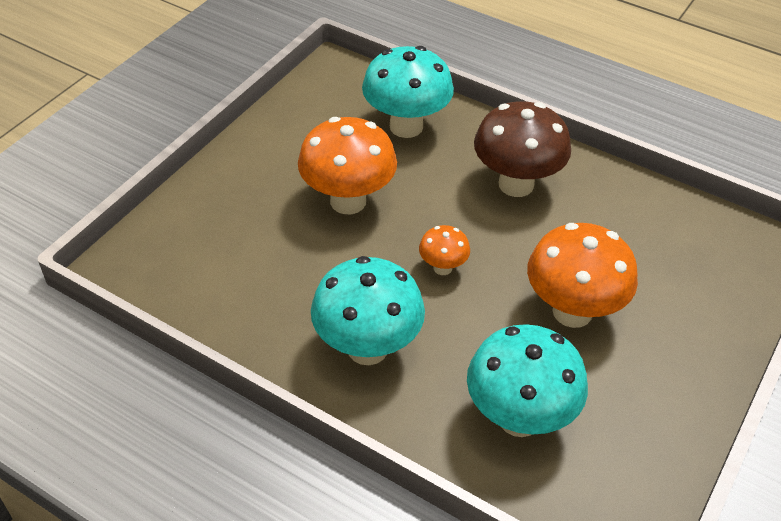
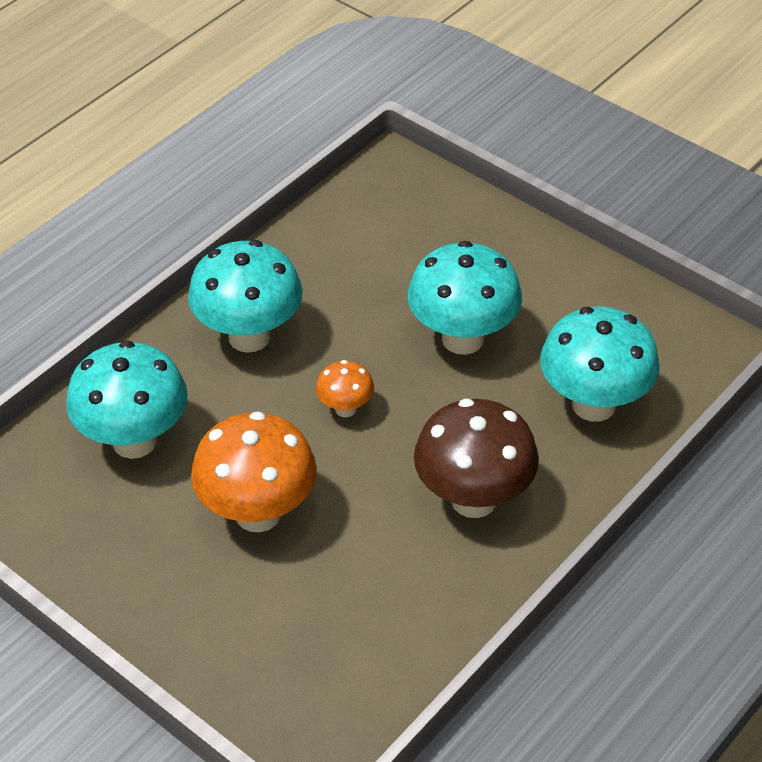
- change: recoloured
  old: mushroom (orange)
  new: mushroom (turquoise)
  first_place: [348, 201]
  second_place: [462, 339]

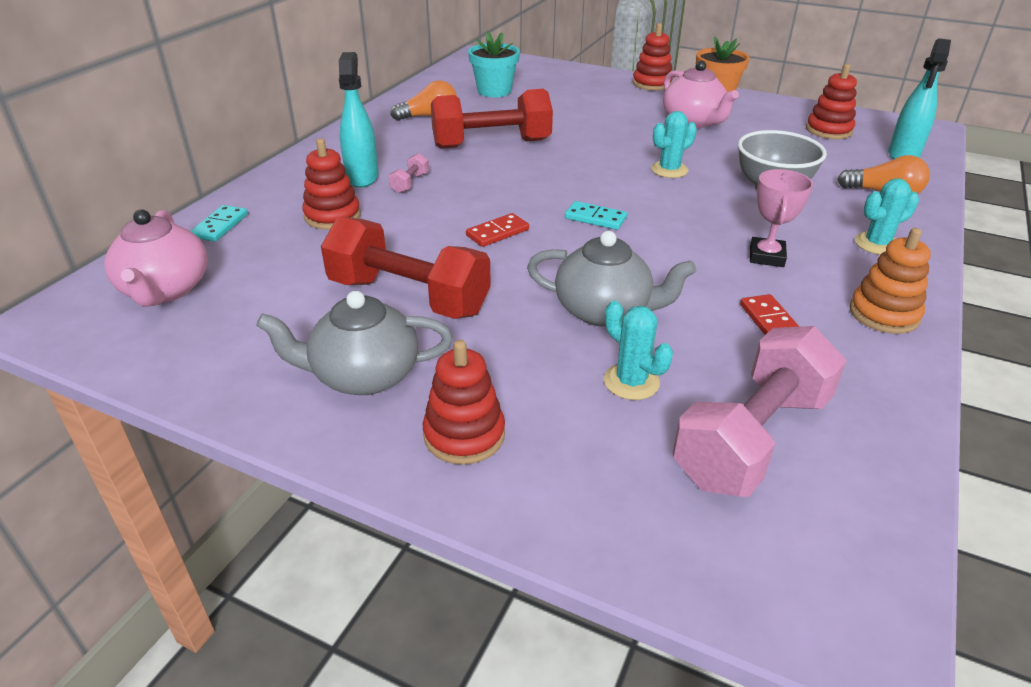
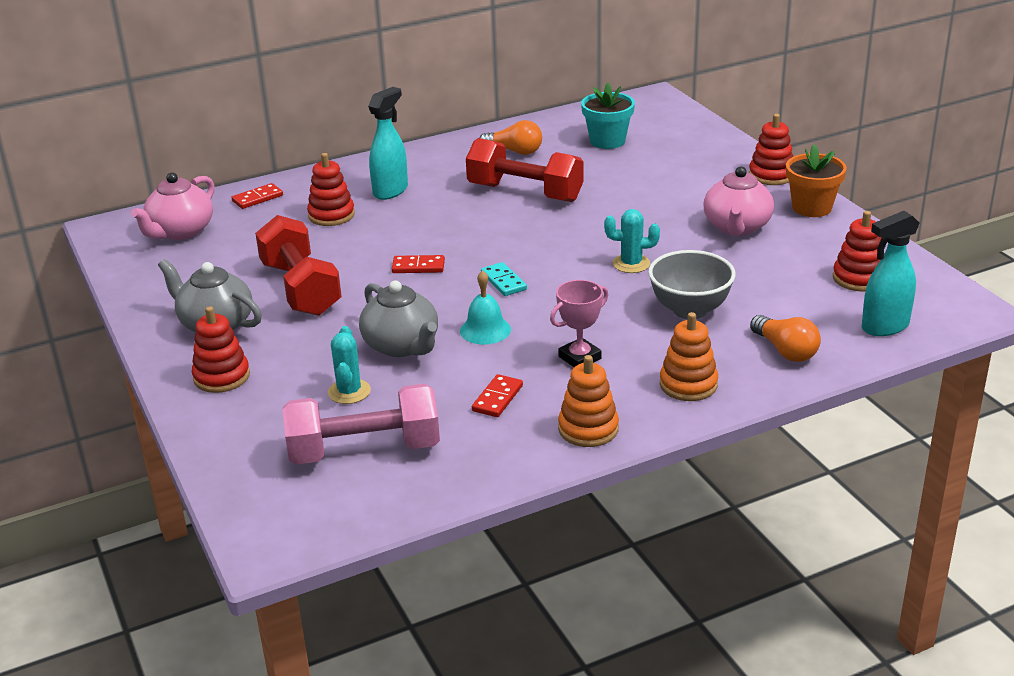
- change: recoloured
  old: domino (turquoise)
  new: domino (red)
  first_place: [220, 226]
  second_place: [257, 198]
- change: removed
  old: dumbbell (pink)
  first_place: [410, 183]
- change: replaced
  old: cactus (turquoise)
  new: stacking toy (orange)
  first_place: [877, 244]
  second_place: [688, 384]
- change: added
  new: bell (turquoise)
  second_place: [485, 330]

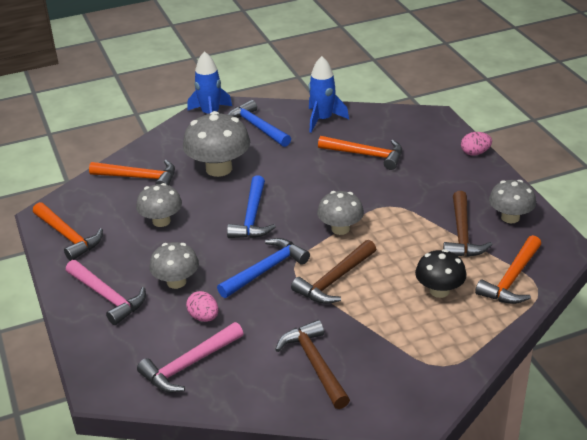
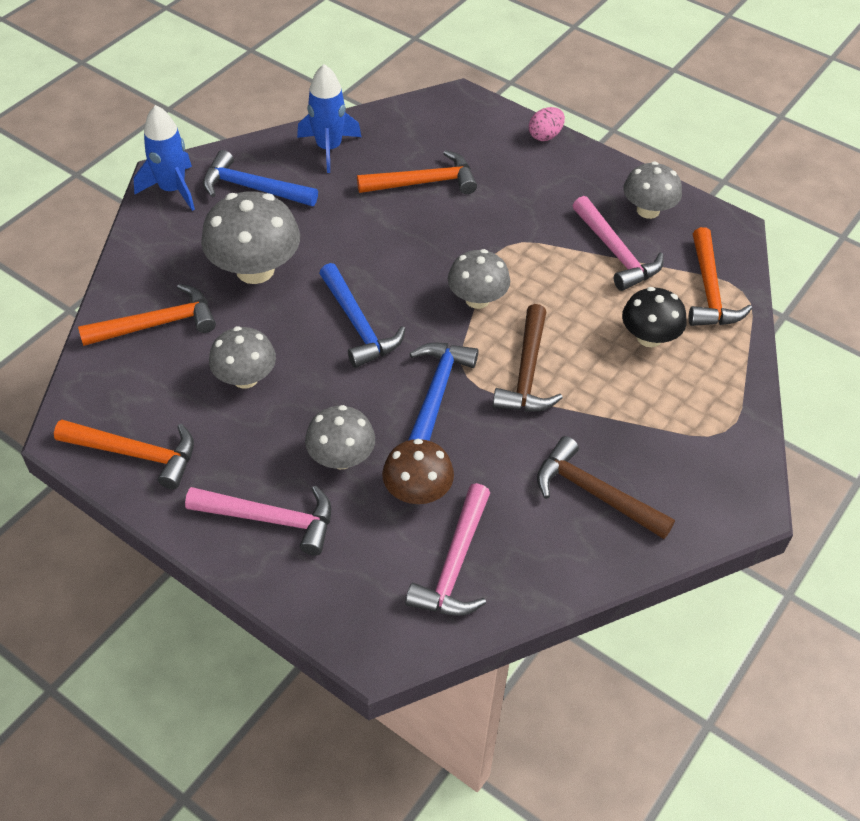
- change: replaced
  old: egg (pink)
  new: mushroom (brown)
  first_place: [204, 317]
  second_place: [417, 491]
- change: recoloured
  old: hammer (brown)
  new: hammer (pink)
  first_place: [462, 234]
  second_place: [616, 253]

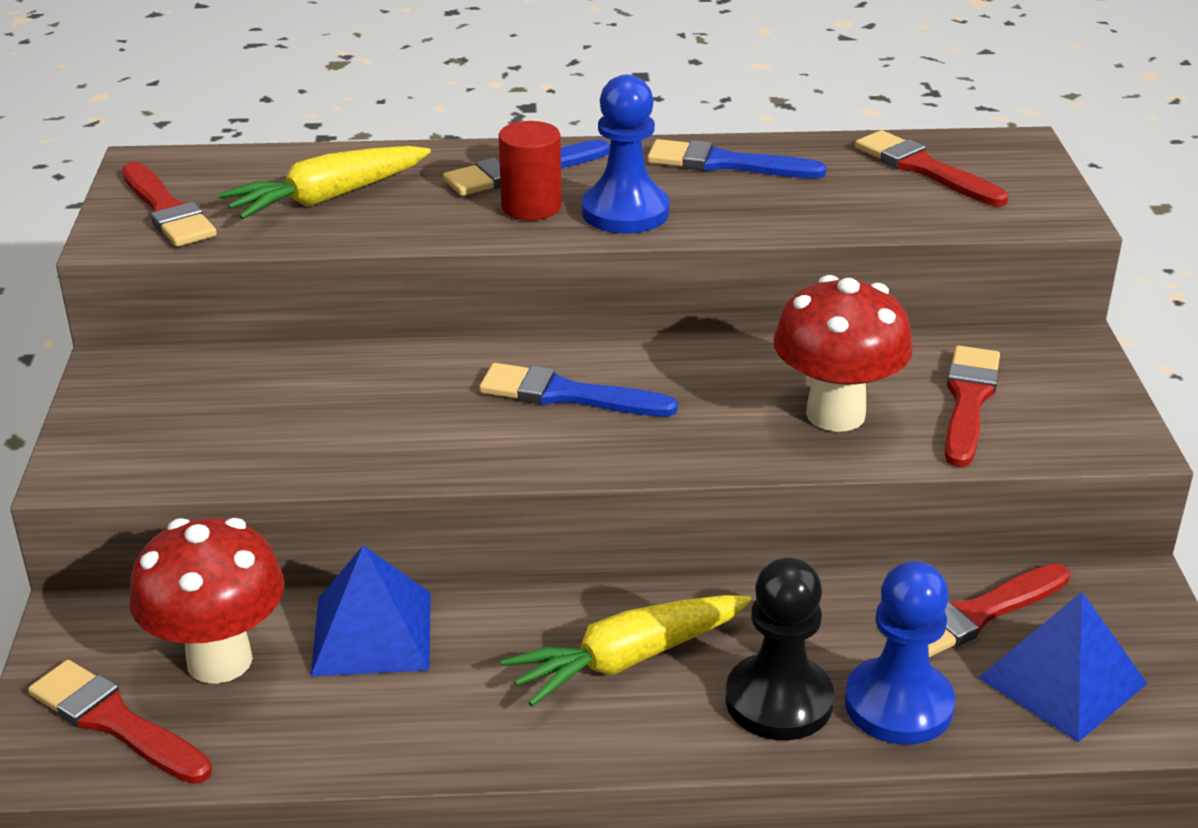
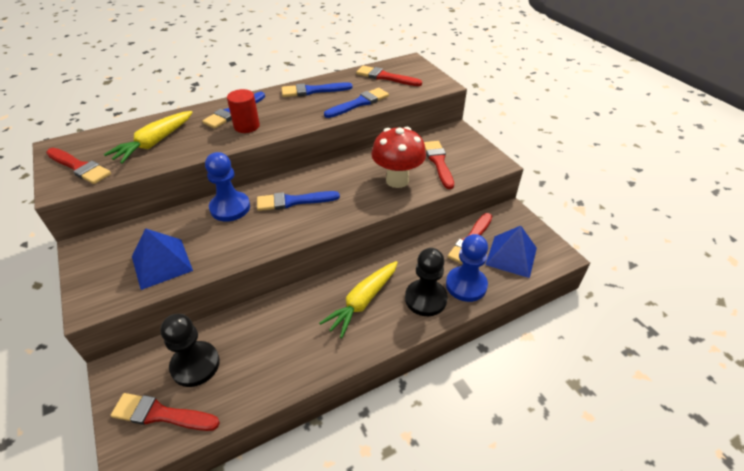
- change: replaced
  old: mushroom (red)
  new: pawn (black)
  first_place: [219, 660]
  second_place: [195, 365]
- change: moved
  old: pyramid (blue)
  first_place: [372, 633]
  second_place: [161, 263]
- change: moved
  old: pawn (blue)
  first_place: [625, 212]
  second_place: [230, 208]
- change: added
  new: brush (blue)
  second_place: [359, 103]

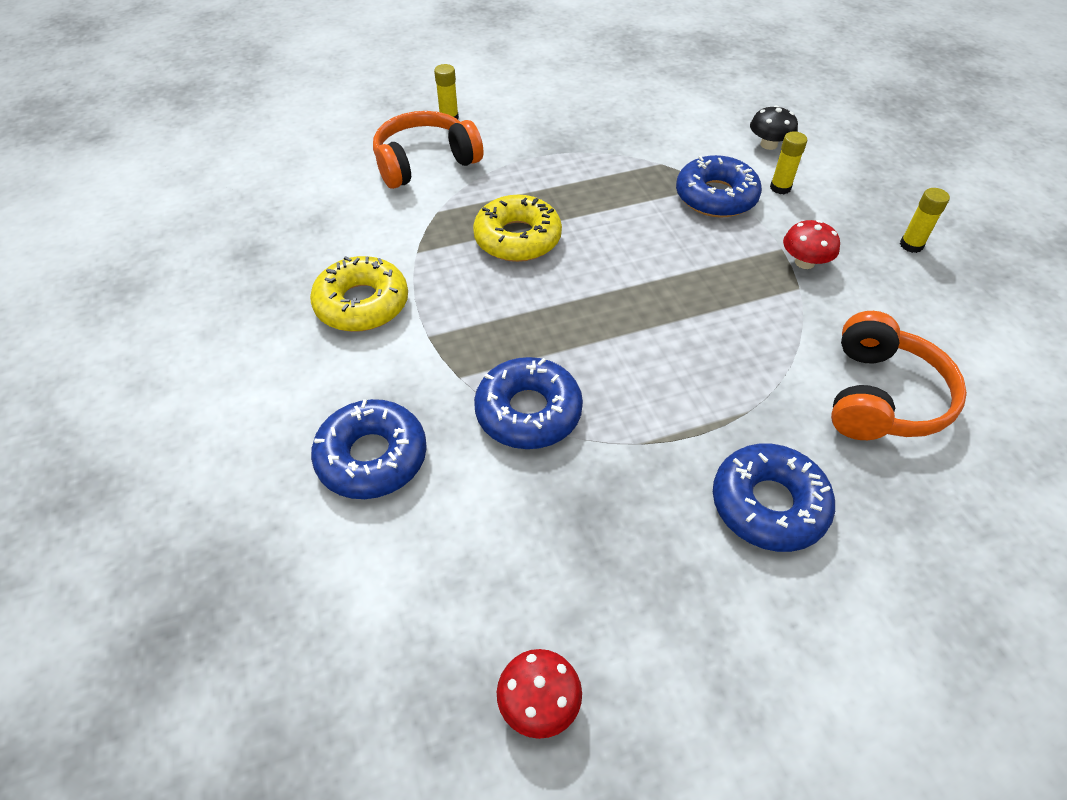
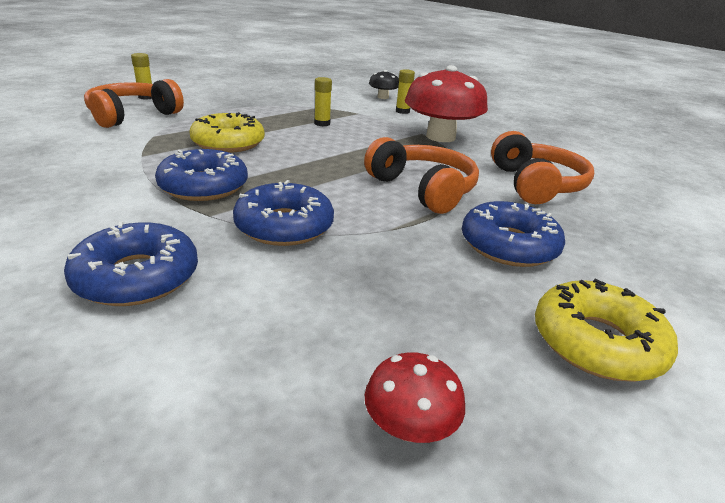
- change: moved
  old: donut (yellow)
  first_place: [362, 304]
  second_place: [597, 342]
- change: moved
  old: donut (blue)
  first_place: [716, 197]
  second_place: [204, 186]
- change: resized
  old: mushroom (red)
  first_place: [804, 262]
  second_place: [440, 137]
  factor: 2.1
- change: moved
  old: glue stick (yellow)
  first_place: [911, 245]
  second_place: [322, 123]
- change: added
  new: headphones (orange)
  second_place: [423, 189]

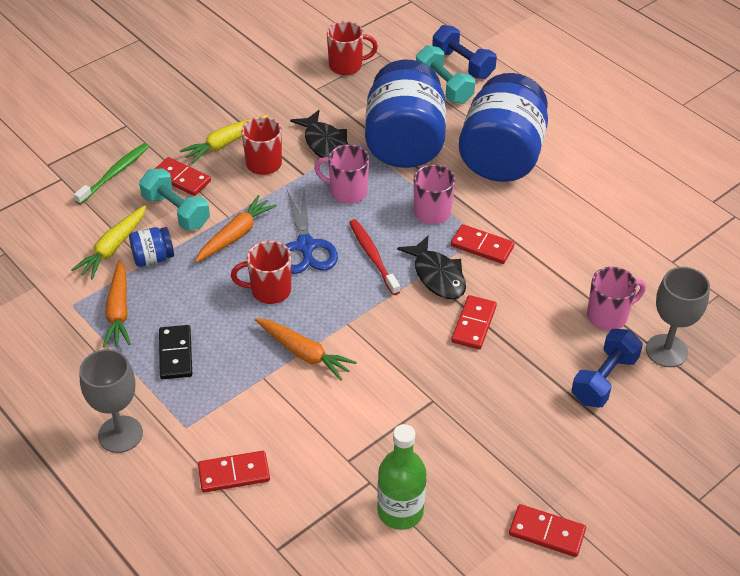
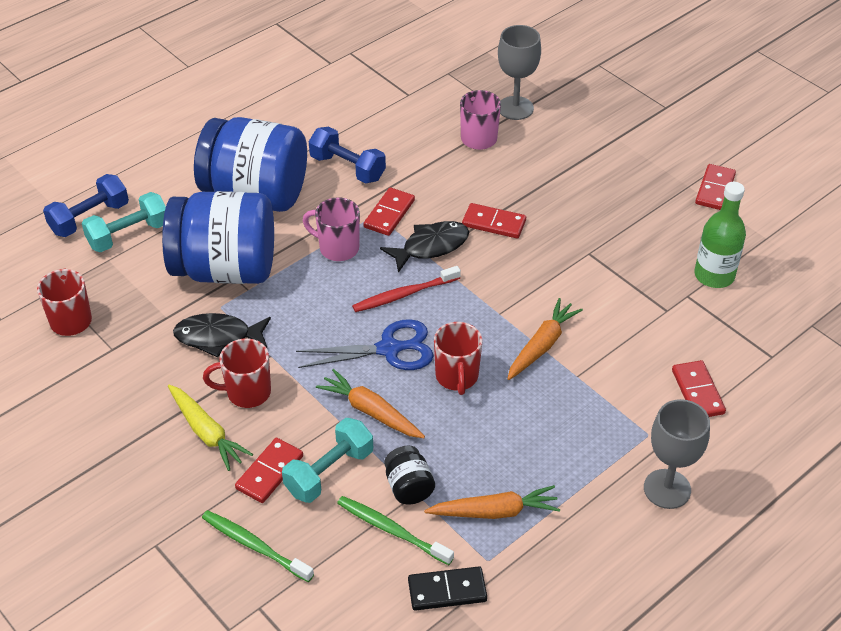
- change: replaced
  old: carrot (yellow)
  new: toothbrush (green)
  first_place: [113, 248]
  second_place: [392, 530]
- change: recoloured
  old: jar (blue)
  new: jar (black)
  first_place: [153, 258]
  second_place: [409, 487]
- change: moved
  old: domino (black)
  first_place: [175, 354]
  second_place: [447, 591]
- change: turned
  old: fish (black)
  first_place: [325, 144]
  second_place: [218, 337]
  degrees: -150
- change: removed
  old: mug (pink)
  first_place: [347, 192]
- change: moved
  old: dumbbell (blue)
  first_place: [604, 379]
  second_place: [347, 168]

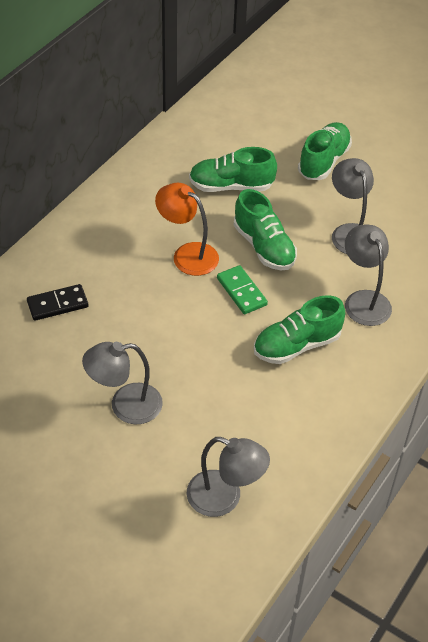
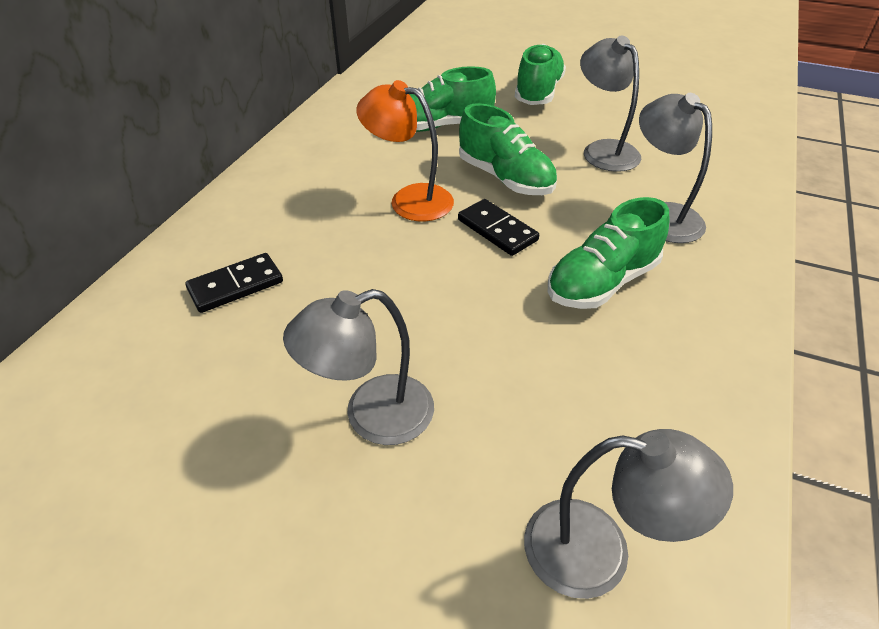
- change: recoloured
  old: domino (green)
  new: domino (black)
  first_place: [241, 291]
  second_place: [497, 230]

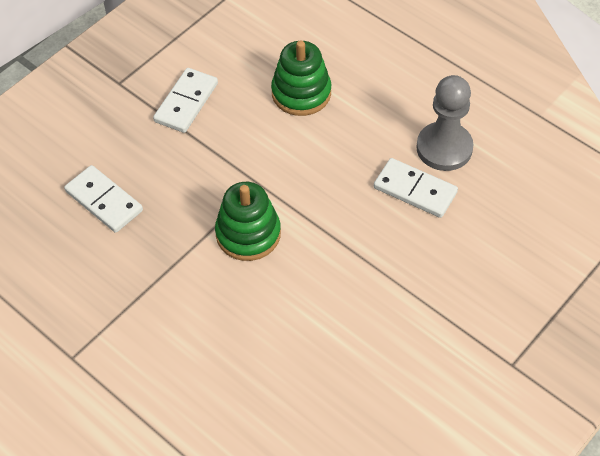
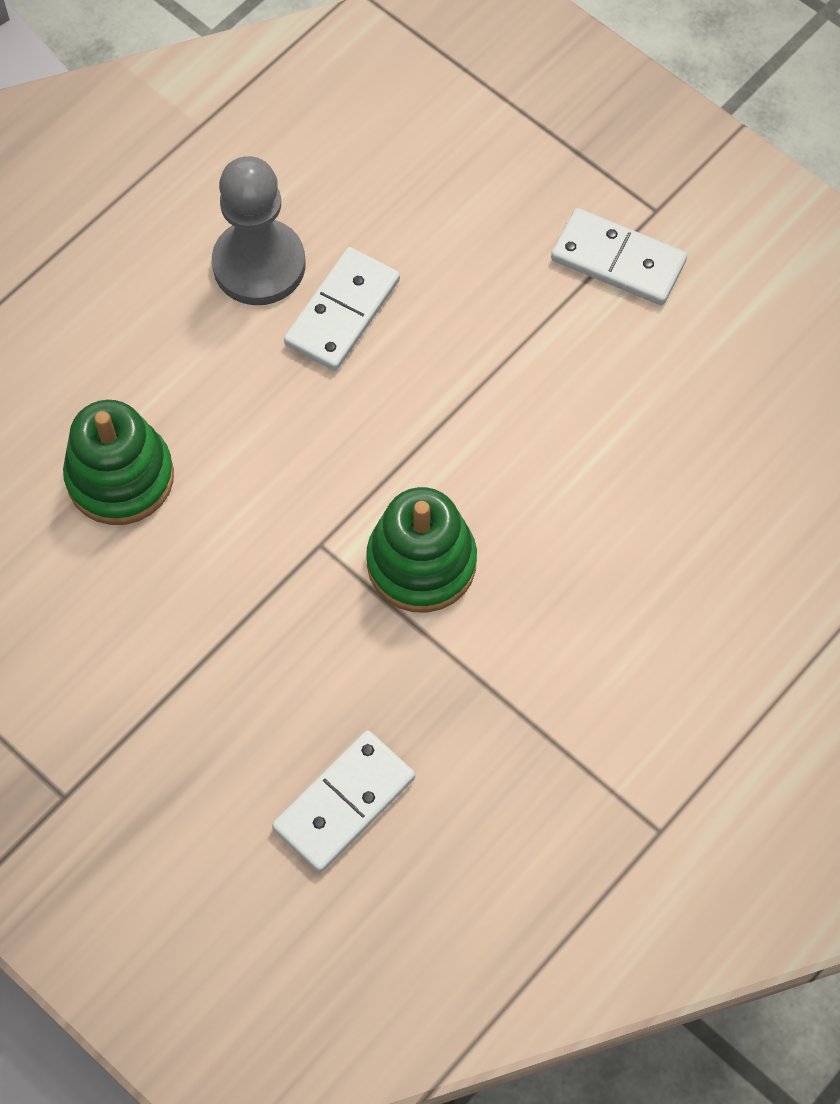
- change: moved
  old: domino (white)
  first_place: [186, 102]
  second_place: [618, 261]

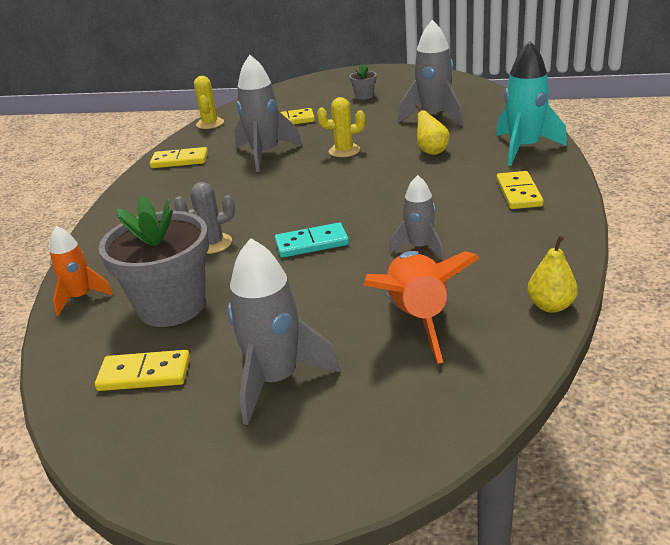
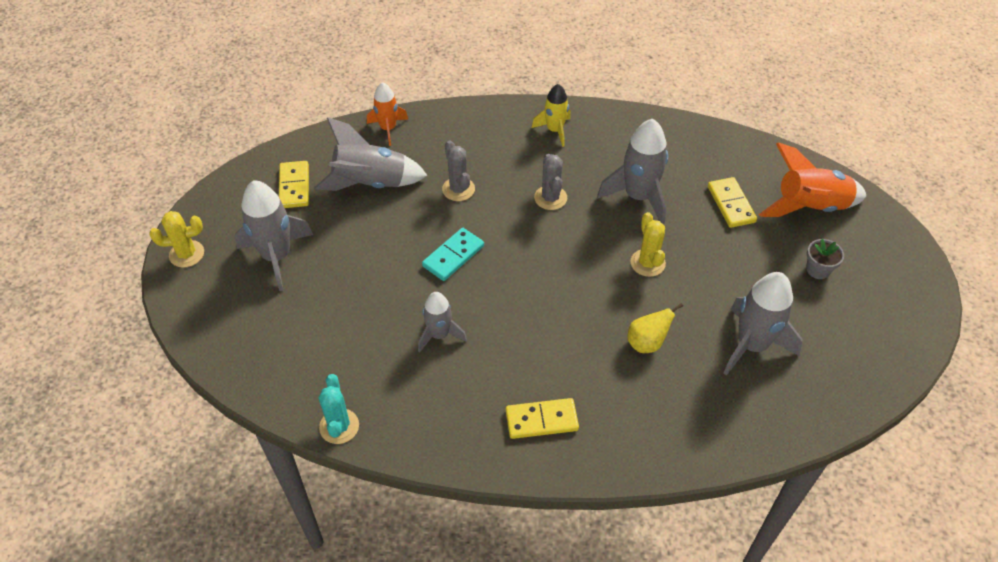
- change: replaced
  old: flower pot (grey)
  new: rocket (grey)
  first_place: [171, 306]
  second_place: [370, 183]
- change: removed
  old: domino (yellow)
  first_place: [179, 160]
- change: moved
  old: cactus (yellow)
  first_place: [210, 123]
  second_place: [186, 254]
- change: turned
  old: domino (turquoise)
  first_place: [312, 243]
  second_place: [453, 256]
  degrees: 60
- change: moved
  old: rocket (orange)
  first_place: [417, 318]
  second_place: [809, 207]
- change: removed
  old: rocket (turquoise)
  first_place: [524, 148]
- change: replaced
  old: pear (yellow)
  new: cactus (turquoise)
  first_place: [550, 306]
  second_place: [339, 426]
- change: added
  new: rocket (yellow)
  second_place: [554, 130]
- change: added
  new: cactus (grey)
  second_place: [550, 198]

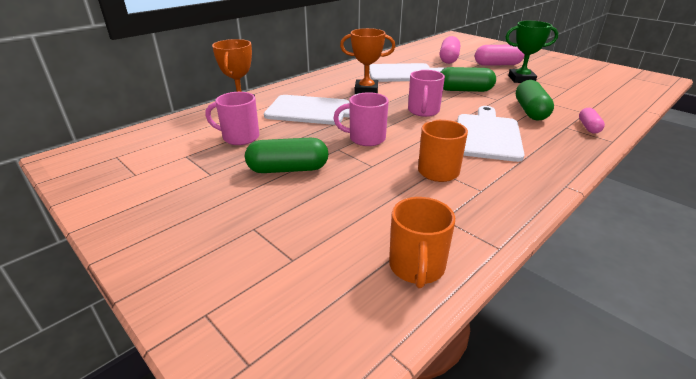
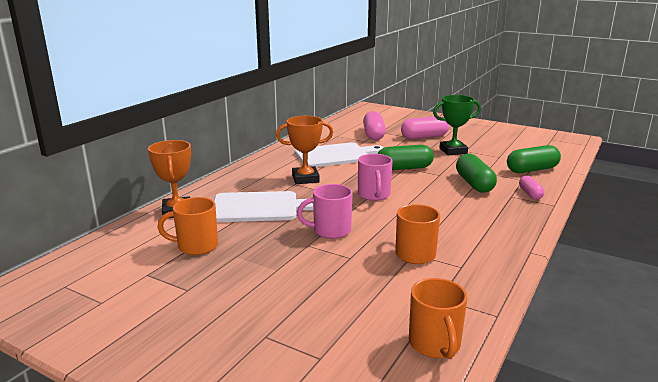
- change: recoloured
  old: mug (pink)
  new: mug (orange)
  first_place: [239, 137]
  second_place: [196, 246]
- change: moved
  old: capsule (green)
  first_place: [288, 169]
  second_place: [532, 170]
- change: removed
  old: cutting board (white)
  first_place: [487, 135]

